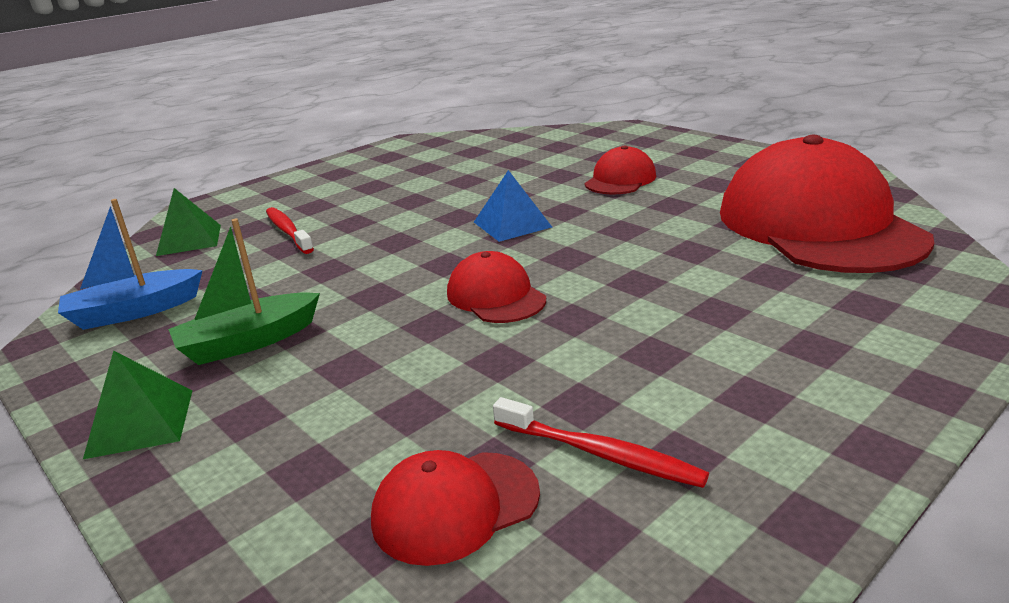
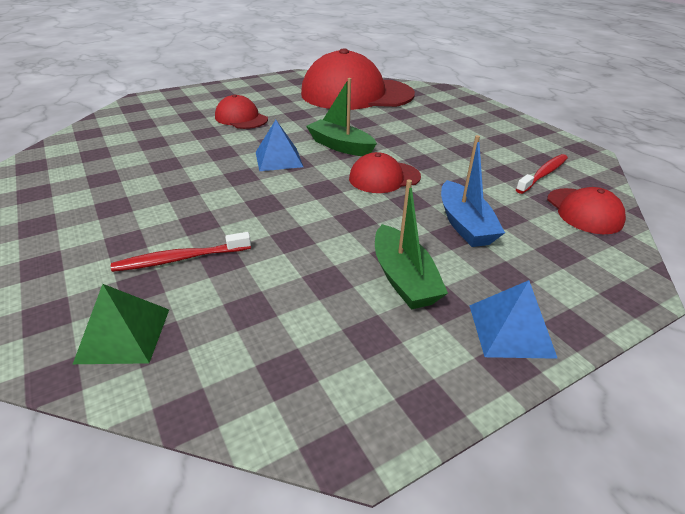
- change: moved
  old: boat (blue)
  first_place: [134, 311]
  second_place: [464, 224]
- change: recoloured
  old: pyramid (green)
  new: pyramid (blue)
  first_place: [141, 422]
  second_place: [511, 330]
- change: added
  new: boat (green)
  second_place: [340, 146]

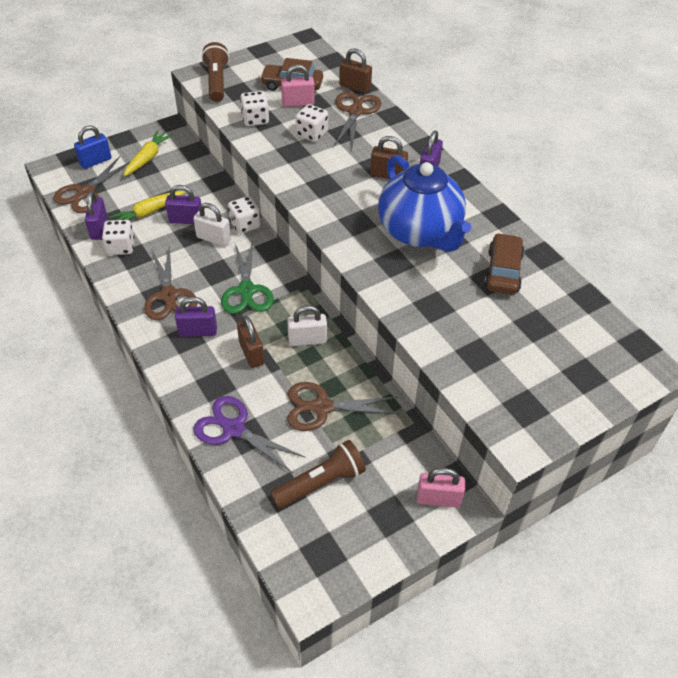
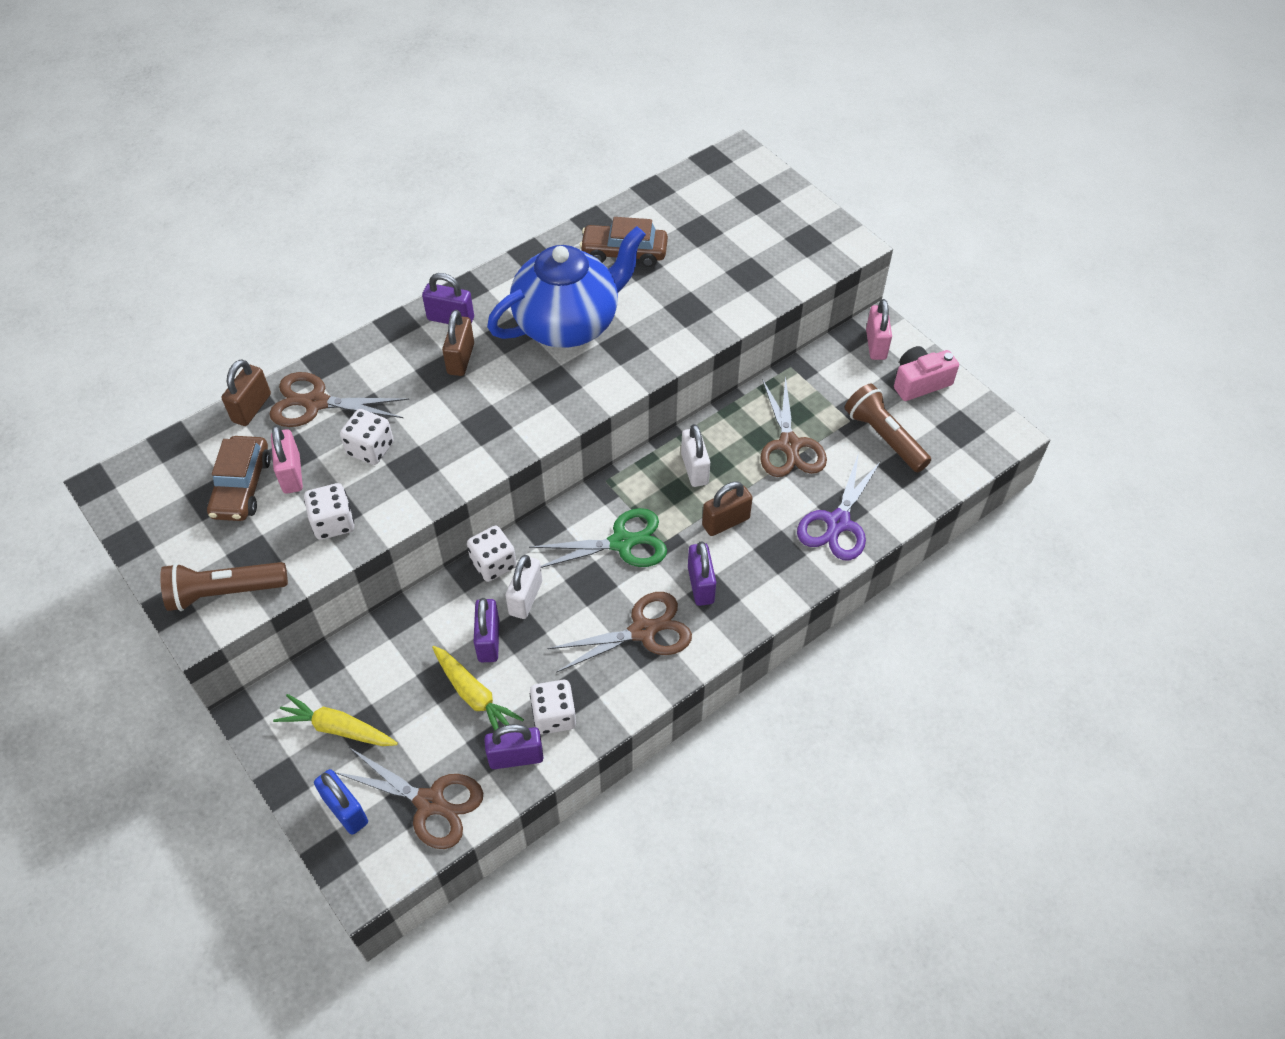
- change: added
  new: camera (pink)
  second_place: [920, 382]

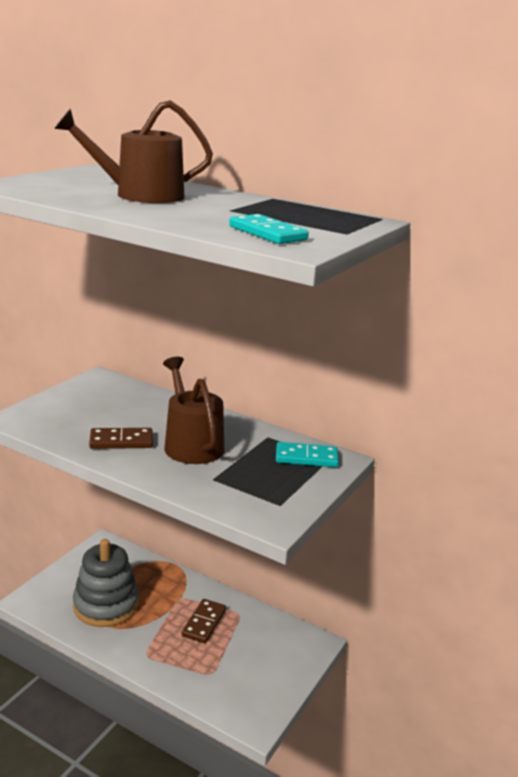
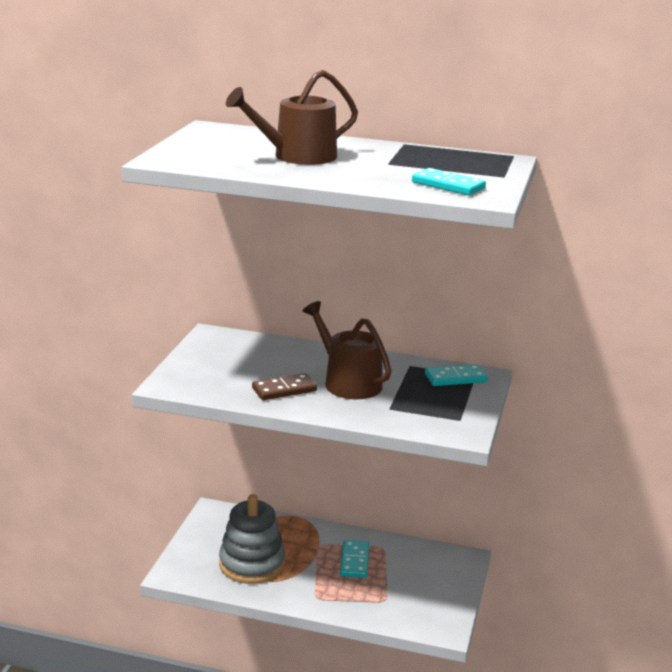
- change: recoloured
  old: domino (brown)
  new: domino (turquoise)
  first_place: [204, 623]
  second_place: [354, 561]

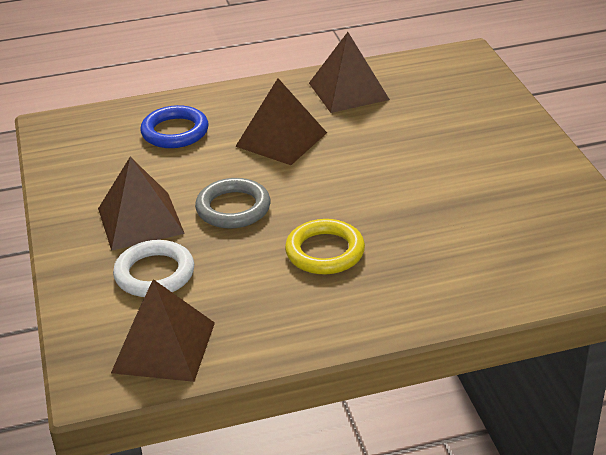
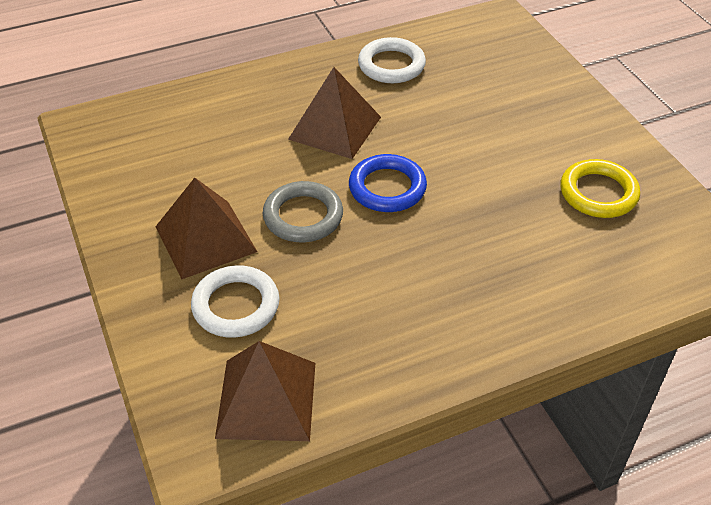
- change: moved
  old: ring (blue)
  first_place: [175, 132]
  second_place: [387, 188]
- change: moved
  old: ring (yellow)
  first_place: [325, 252]
  second_place: [598, 193]
- change: replaced
  old: pyramid (brown)
  new: ring (white)
  first_place: [348, 91]
  second_place: [391, 65]

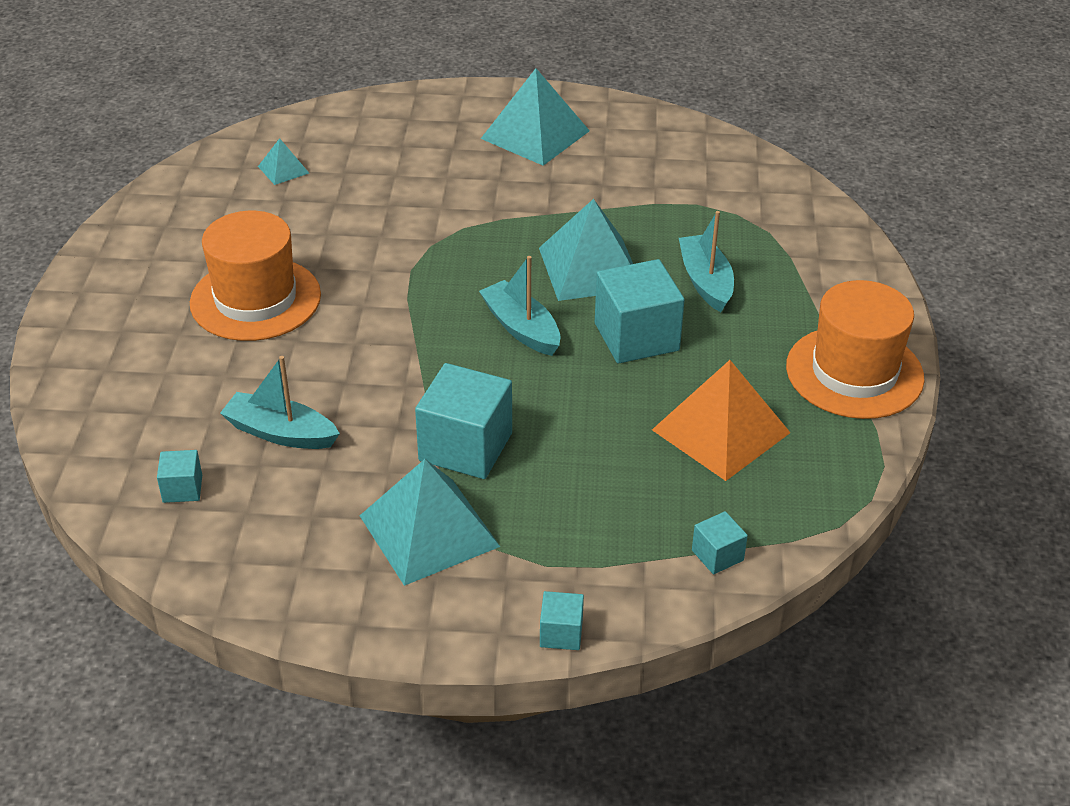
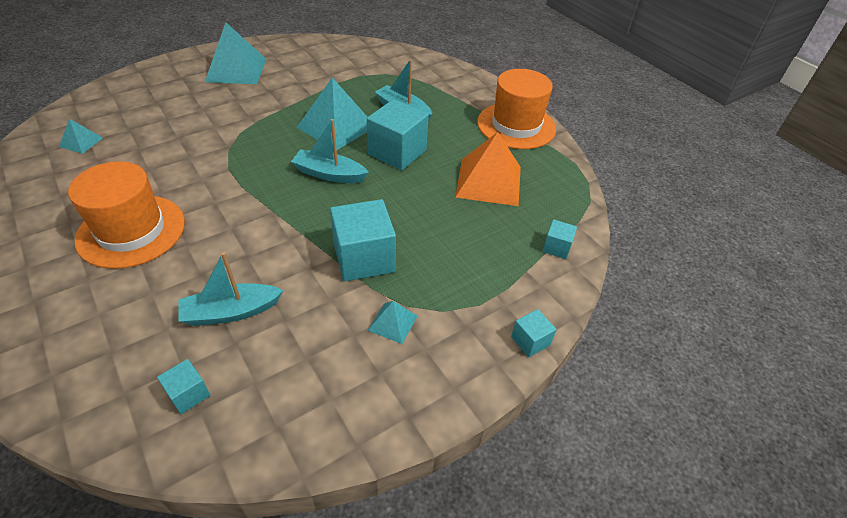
- change: resized
  old: pyramid (turquoise)
  first_place: [428, 530]
  second_place: [392, 323]
  factor: 0.48

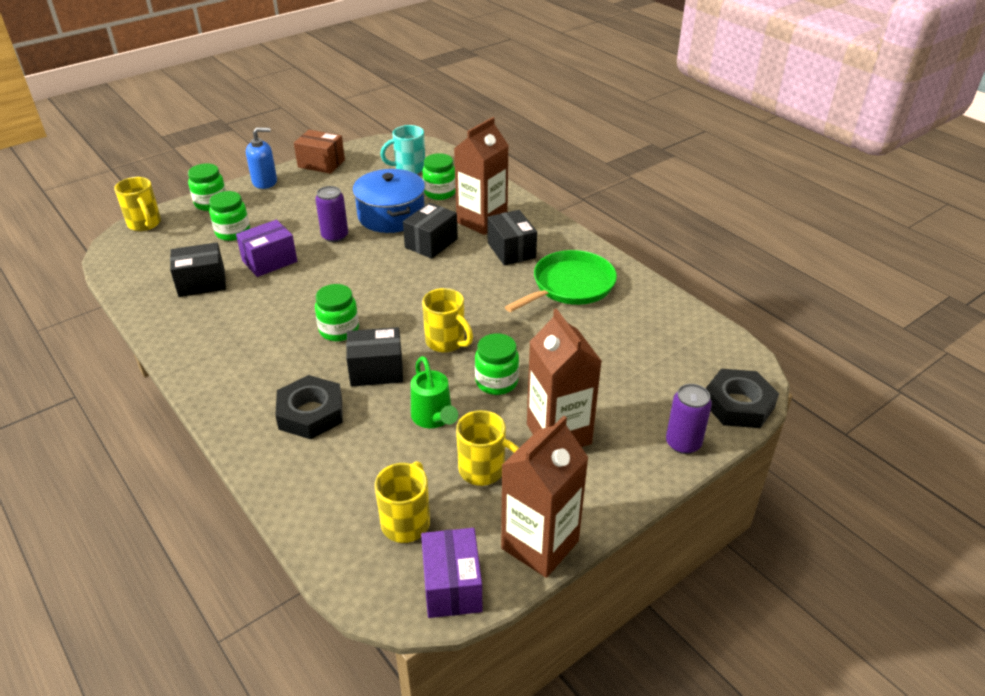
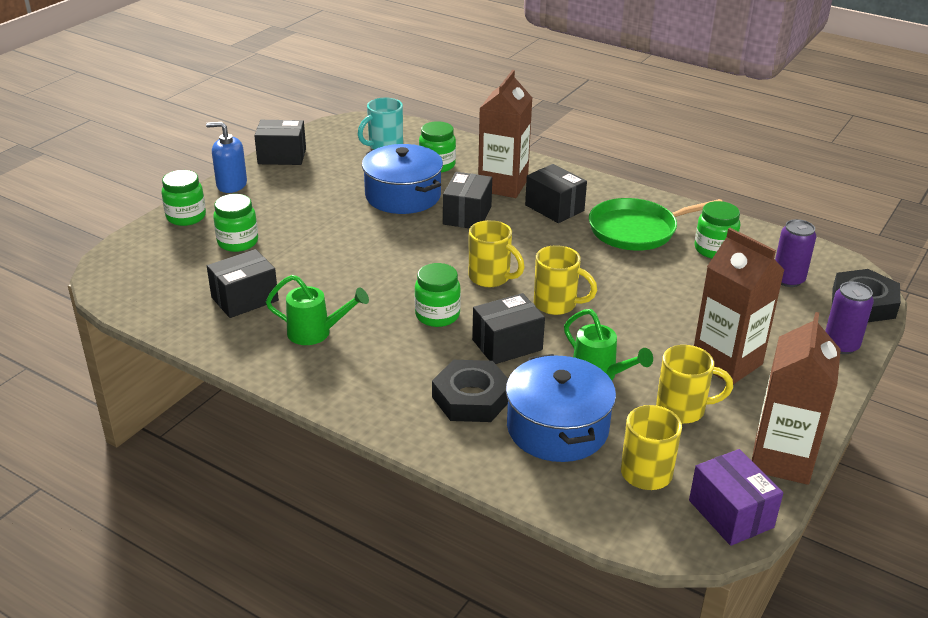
- change: moved
  old: mug (yellow)
  first_place: [145, 224]
  second_place: [490, 278]
- change: removed
  old: box (purple)
  first_place: [269, 261]
- change: turned
  old: soap dispenser (blue)
  first_place: [265, 182]
  second_place: [231, 185]
  degrees: -135
- change: recoloured
  old: box (brown)
  new: box (black)
  first_place: [321, 163]
  second_place: [282, 156]
- change: moved
  old: can (purple)
  first_place: [335, 236]
  second_place: [788, 279]
- change: moved
  old: jar (green)
  first_place: [496, 382]
  second_place: [714, 249]
- change: turned
  old: pan (green)
  first_place: [570, 286]
  second_place: [637, 230]
  degrees: -135
- change: added
  new: watering can (green)
  second_place: [316, 333]
- change: added
  new: pot (blue)
  second_place: [557, 428]

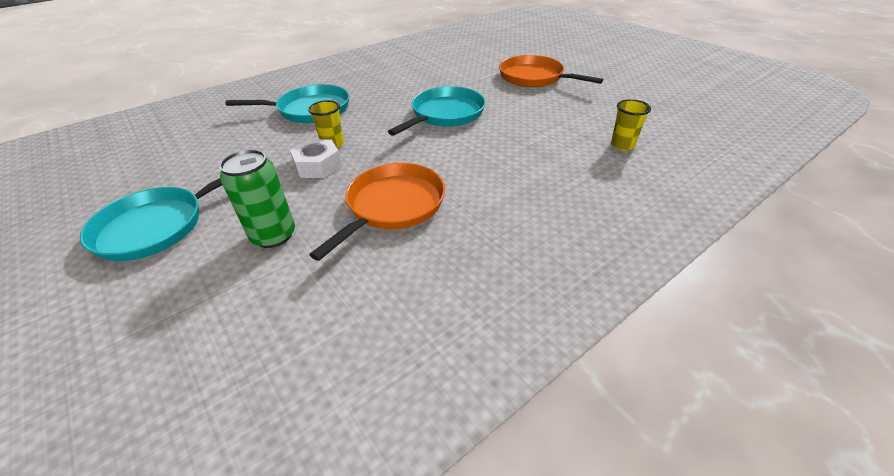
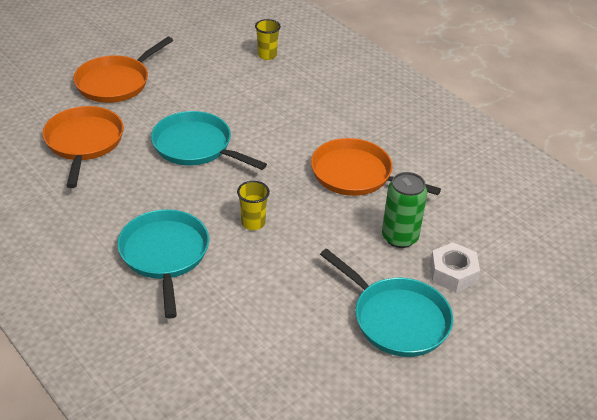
- change: moved
  old: nut (white)
  first_place: [318, 166]
  second_place: [453, 273]
- change: added
  new: pan (orange)
  second_place: [84, 142]

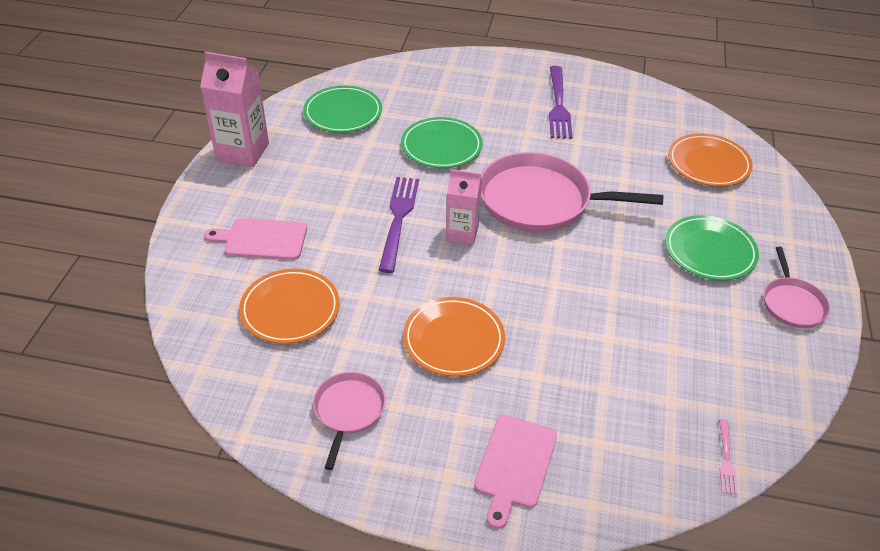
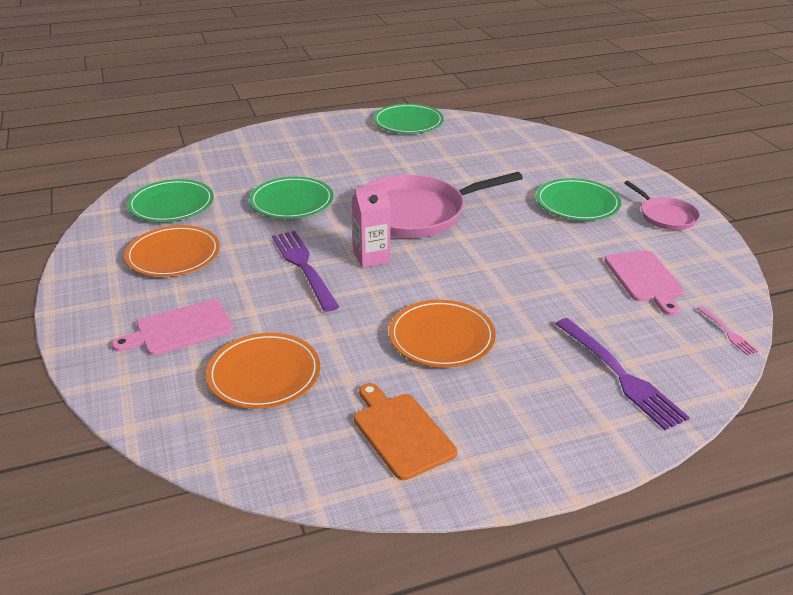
- change: removed
  old: carton (pink)
  first_place: [242, 152]
- change: replaced
  old: pan (pink)
  new: cutting board (orange)
  first_place: [348, 411]
  second_place: [401, 432]
- change: moved
  old: cutting board (pink)
  first_place: [514, 465]
  second_place: [645, 279]
- change: moved
  old: fork (purple)
  first_place: [558, 106]
  second_place: [621, 376]
- change: moved
  old: plate (orange)
  first_place: [708, 164]
  second_place: [173, 255]
- change: added
  new: plate (green)
  second_place: [408, 122]

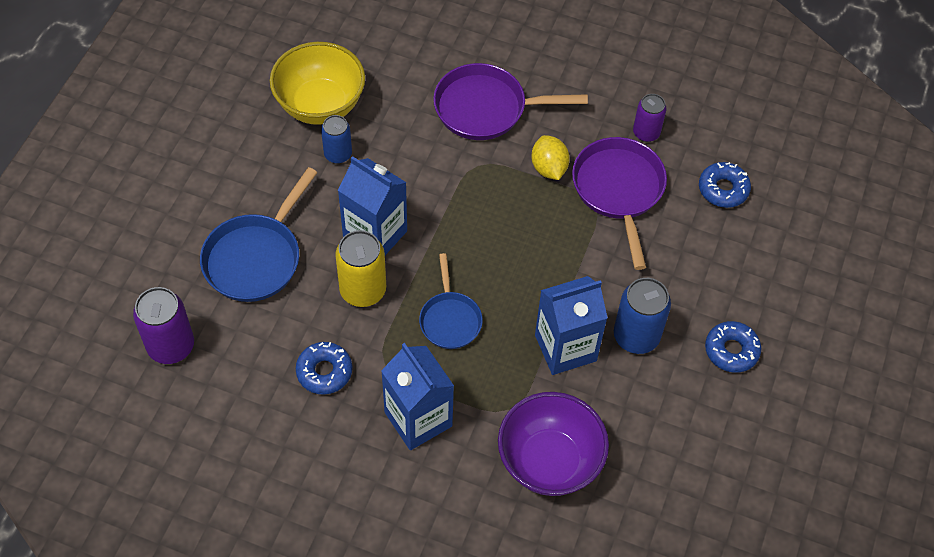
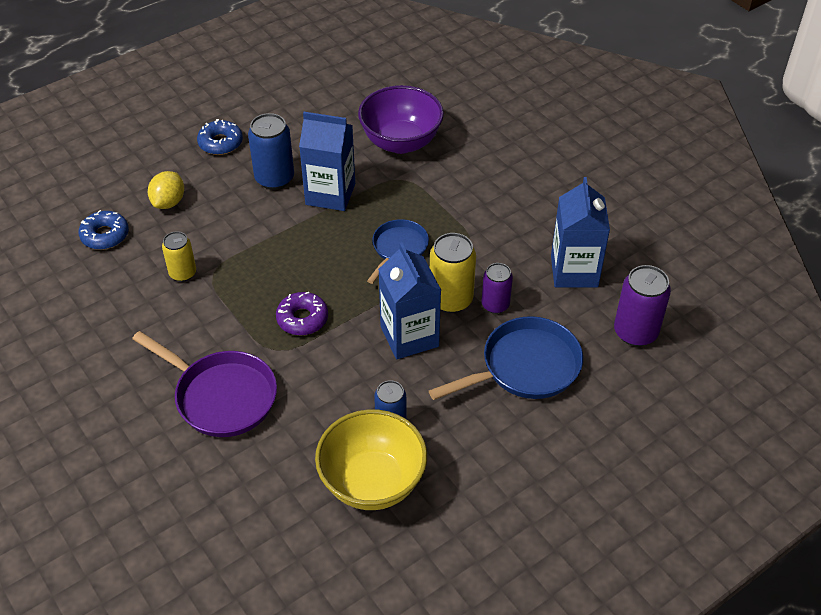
- change: removed
  old: donut (blue)
  first_place: [324, 372]
- change: moved
  old: carton (blue)
  first_place: [418, 419]
  second_place: [574, 271]
- change: moved
  old: lemon (yellow)
  first_place: [549, 168]
  second_place: [169, 202]
- change: replaced
  old: pan (purple)
  new: can (yellow)
  first_place: [619, 190]
  second_place: [183, 273]
- change: moved
  old: can (purple)
  first_place: [646, 133]
  second_place: [495, 305]
- change: added
  new: donut (purple)
  second_place: [302, 319]

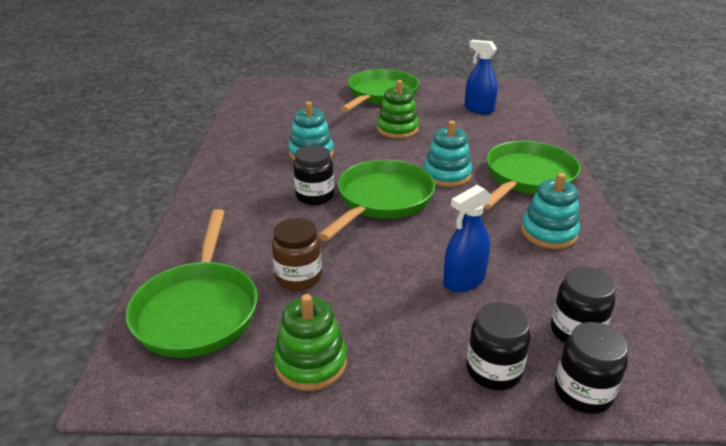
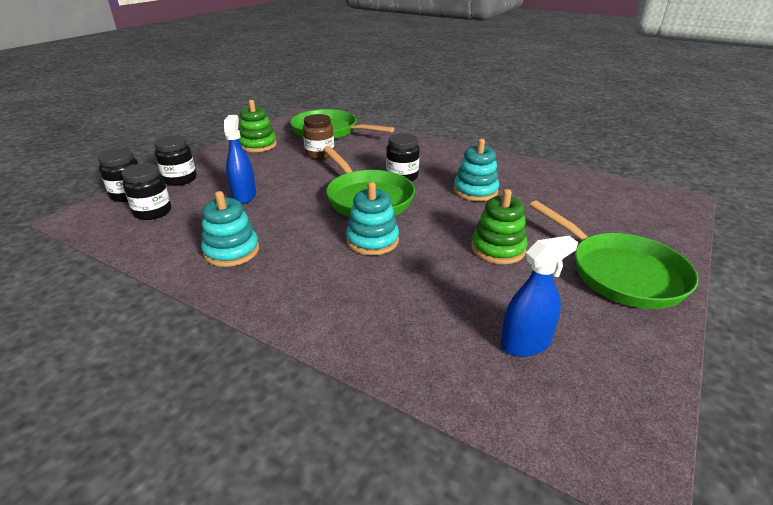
- change: removed
  old: pan (green)
  first_place: [527, 178]

